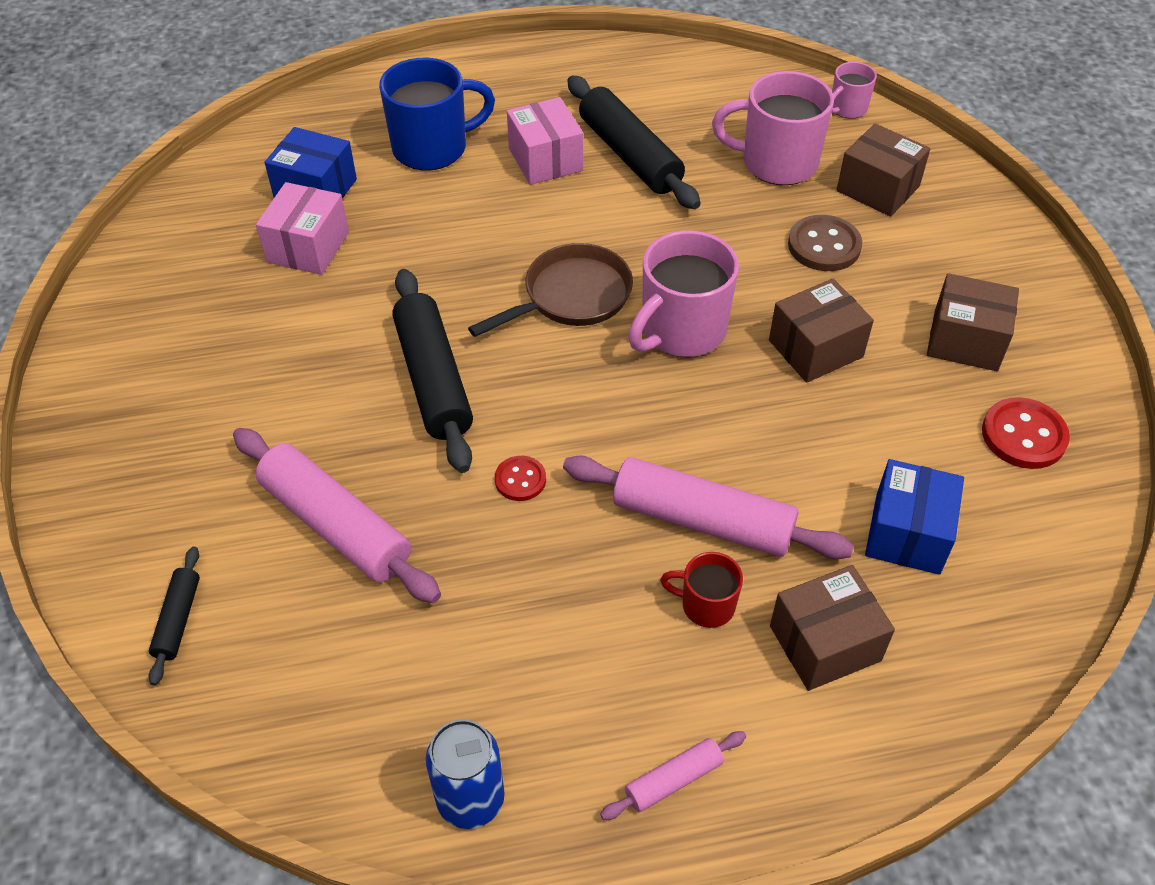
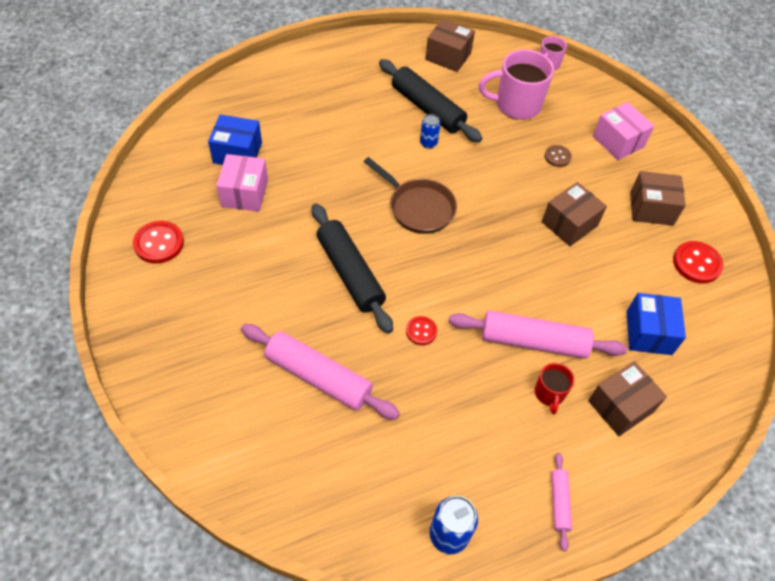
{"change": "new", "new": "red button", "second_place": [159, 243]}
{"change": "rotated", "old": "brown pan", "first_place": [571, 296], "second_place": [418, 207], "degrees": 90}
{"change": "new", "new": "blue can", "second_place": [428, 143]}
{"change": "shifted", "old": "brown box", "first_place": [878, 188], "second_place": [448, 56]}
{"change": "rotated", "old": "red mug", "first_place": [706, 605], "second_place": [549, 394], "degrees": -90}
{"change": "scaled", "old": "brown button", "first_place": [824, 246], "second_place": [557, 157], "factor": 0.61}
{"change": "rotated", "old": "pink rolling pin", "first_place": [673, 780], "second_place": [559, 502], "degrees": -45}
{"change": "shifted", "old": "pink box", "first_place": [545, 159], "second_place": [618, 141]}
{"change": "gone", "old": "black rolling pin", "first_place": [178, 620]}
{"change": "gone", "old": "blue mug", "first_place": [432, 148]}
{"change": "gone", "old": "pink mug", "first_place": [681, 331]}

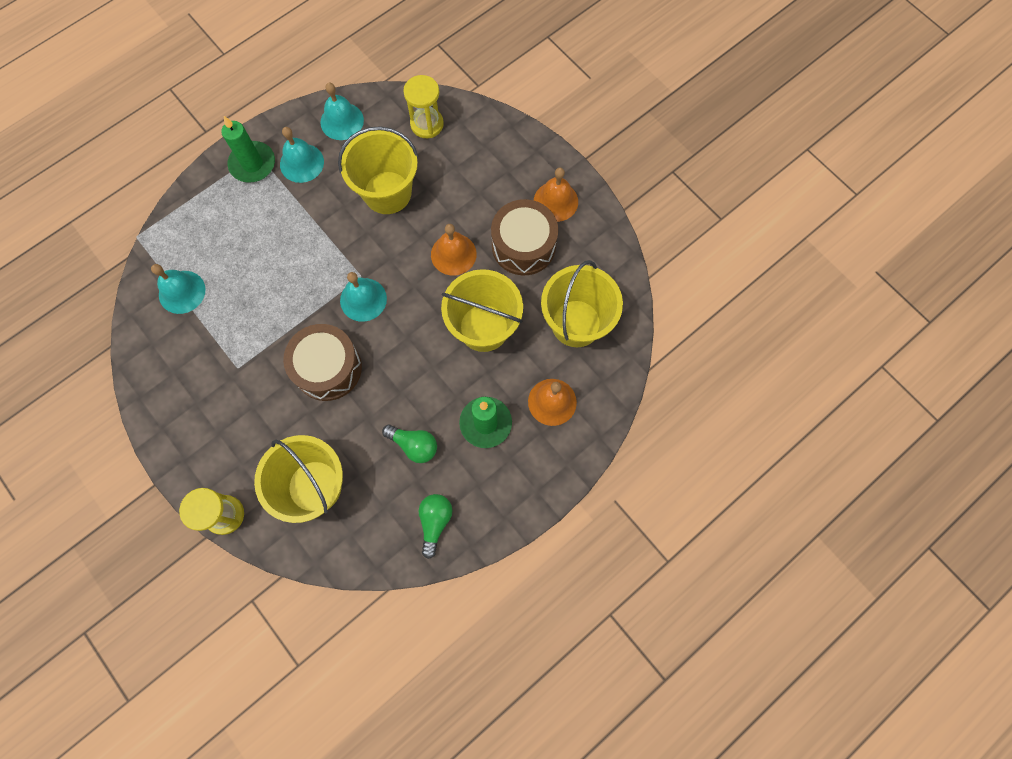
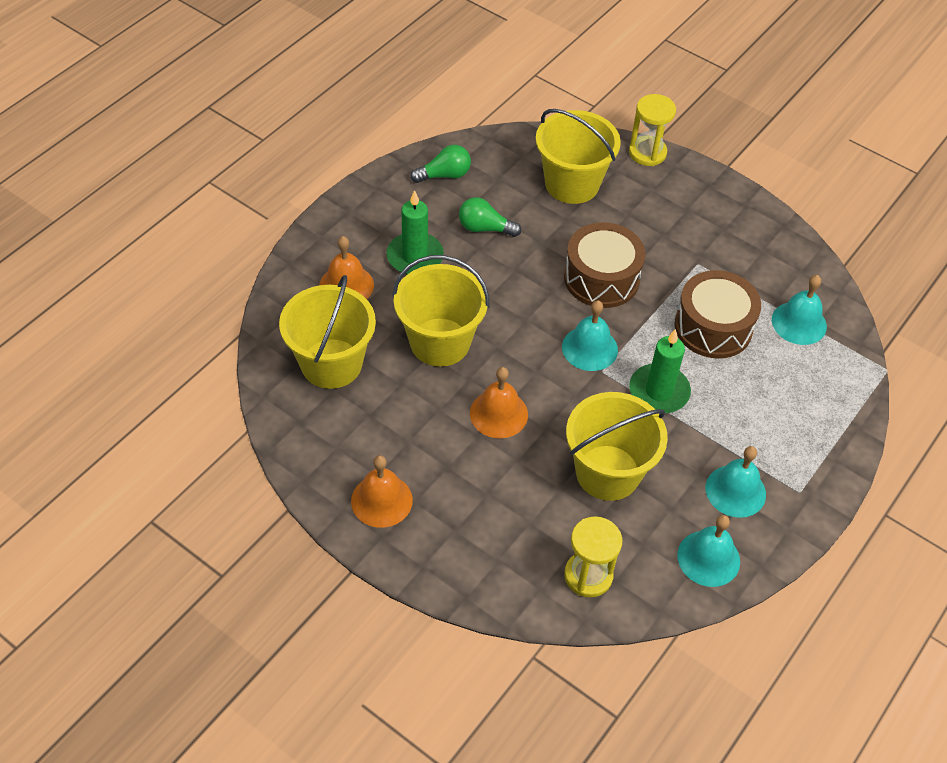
{"change": "rotated", "old": "green light bulb", "first_place": [435, 522], "second_place": [444, 175], "degrees": -105}
{"change": "shifted", "old": "green candle", "first_place": [253, 164], "second_place": [659, 391]}
{"change": "shifted", "old": "brown drum", "first_place": [523, 245], "second_place": [713, 327]}

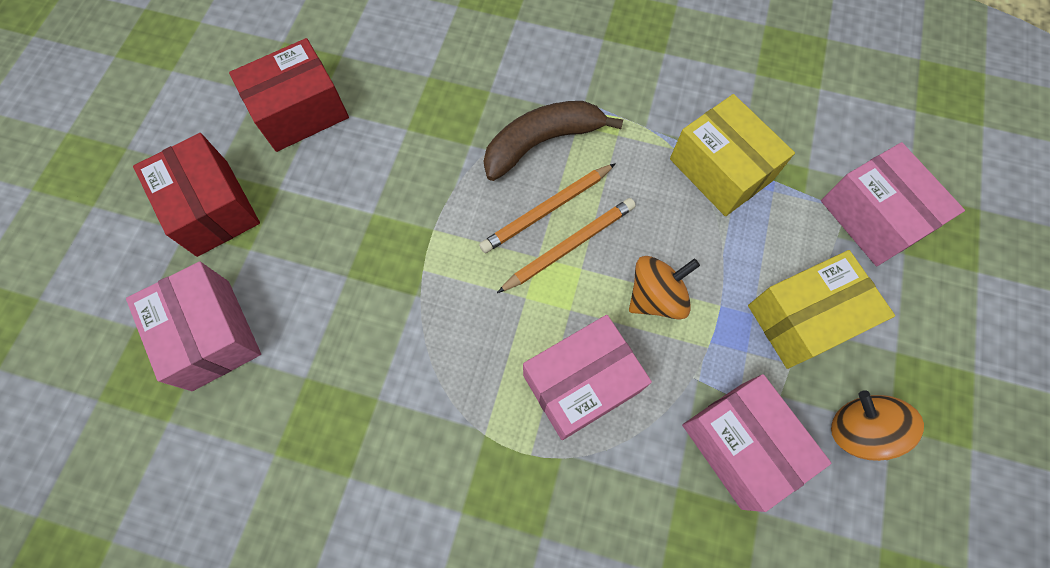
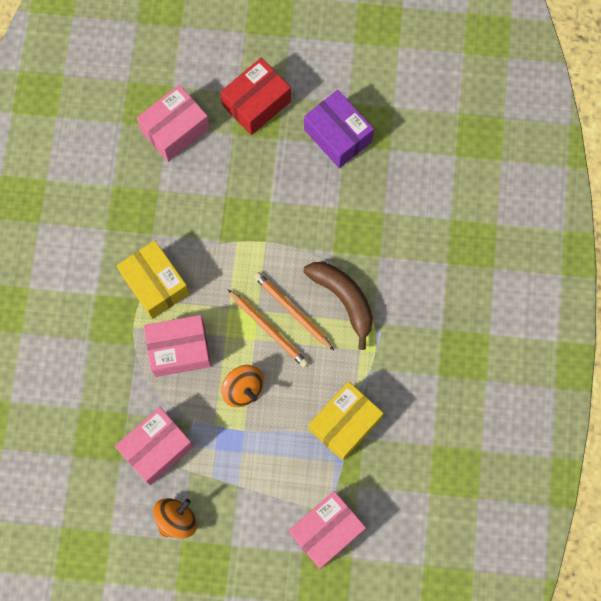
{"change": "shifted", "old": "yellow box", "first_place": [804, 318], "second_place": [155, 284]}
{"change": "rotated", "old": "pink box", "first_place": [581, 383], "second_place": [179, 350], "degrees": -60}
{"change": "repainted", "old": "red box", "new": "purple box", "first_place": [300, 111], "second_place": [338, 135]}

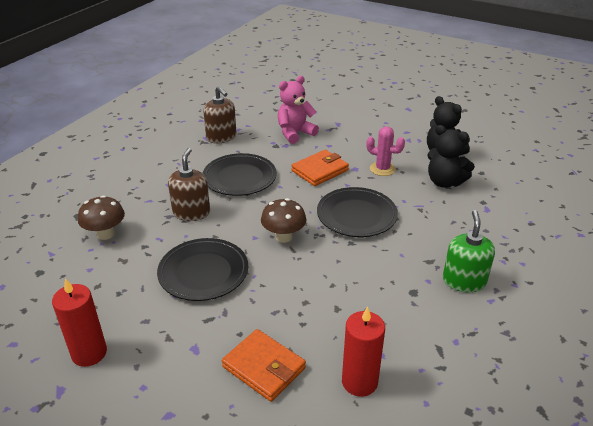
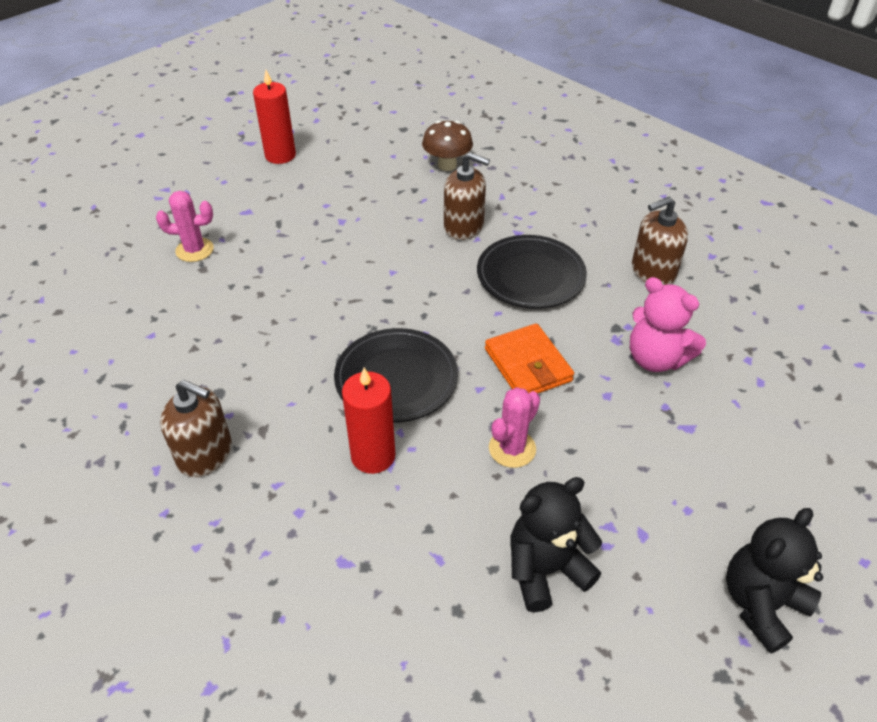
{"change": "swapped", "old": "orange wallet", "new": "pink cactus", "first_place": [264, 367], "second_place": [194, 250]}
{"change": "repainted", "old": "green soap dispenser", "new": "brown soap dispenser", "first_place": [464, 281], "second_place": [205, 453]}
{"change": "shifted", "old": "red candle", "first_place": [359, 382], "second_place": [373, 456]}
{"change": "rotated", "old": "pink teddy bear", "first_place": [295, 133], "second_place": [655, 359], "degrees": 150}
{"change": "shifted", "old": "black teddy bear", "first_place": [444, 182], "second_place": [761, 604]}
{"change": "gone", "old": "black plate", "first_place": [203, 272]}
{"change": "gone", "old": "brown mushroom", "first_place": [283, 237]}

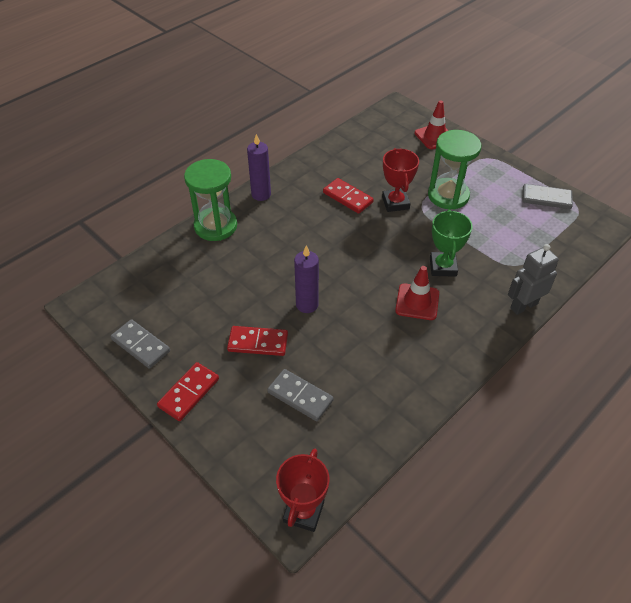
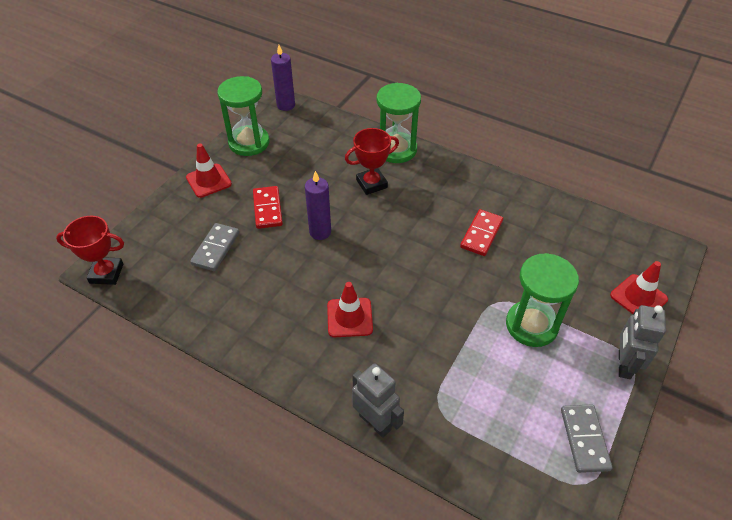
{"change": "swapped", "old": "red domino", "new": "red traffic cone", "first_place": [189, 393], "second_place": [208, 181]}
{"change": "swapped", "old": "grey domino", "new": "green hourglass", "first_place": [140, 345], "second_place": [249, 142]}
{"change": "shifted", "old": "purple candle", "first_place": [261, 194], "second_place": [286, 105]}
{"change": "shifted", "old": "red trophy", "first_place": [395, 203], "second_place": [371, 184]}
{"change": "new", "new": "grey robot", "second_place": [624, 364]}
{"change": "gone", "old": "green trophy", "first_place": [443, 267]}

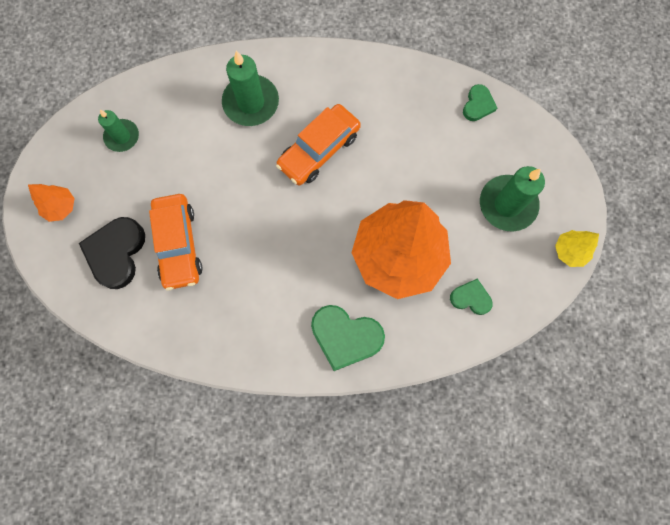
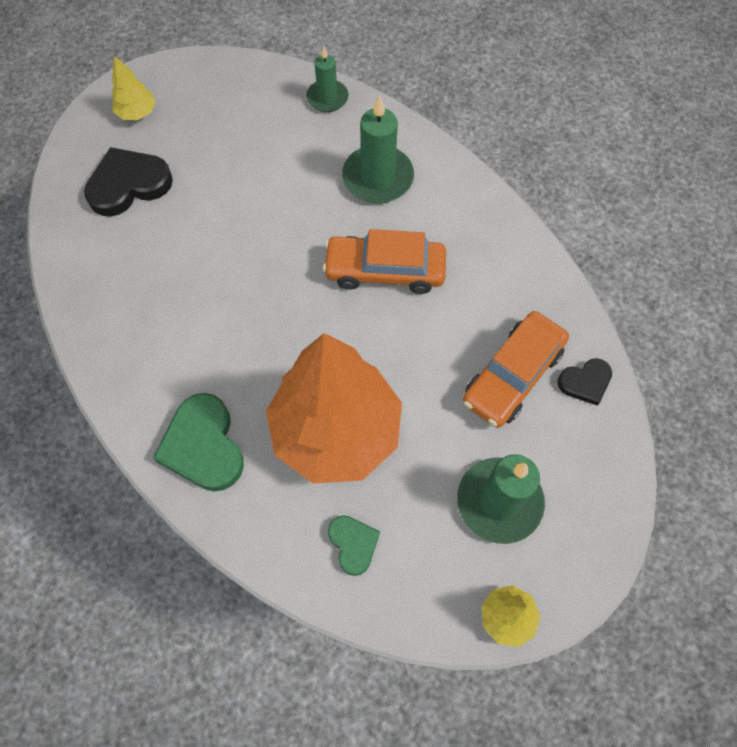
{"change": "repainted", "old": "orange tree", "new": "yellow tree", "first_place": [61, 207], "second_place": [137, 113]}
{"change": "shifted", "old": "green candle", "first_place": [122, 136], "second_place": [327, 98]}
{"change": "shifted", "old": "orange car", "first_place": [178, 245], "second_place": [512, 375]}
{"change": "repainted", "old": "green heart", "new": "black heart", "first_place": [478, 105], "second_place": [585, 382]}

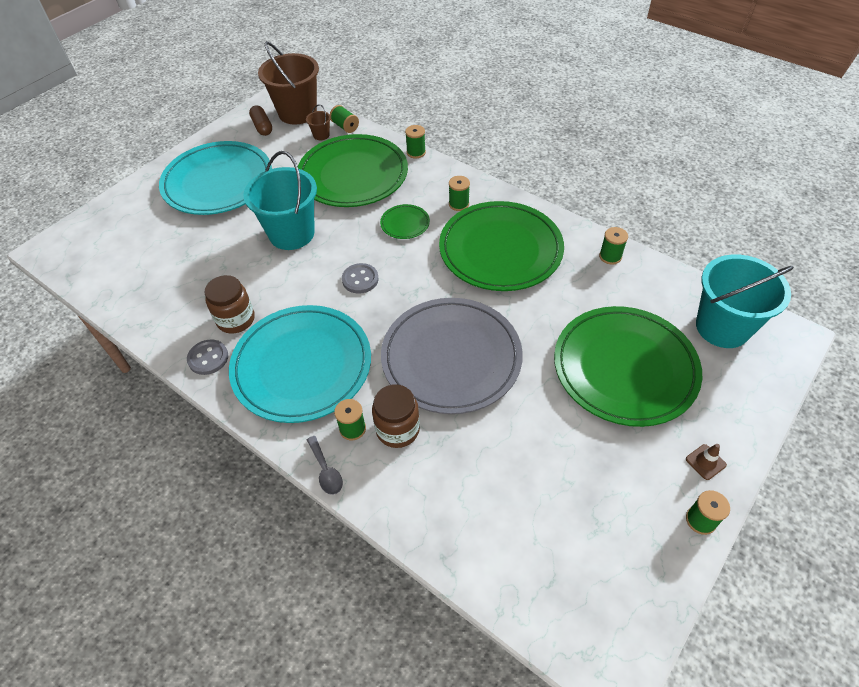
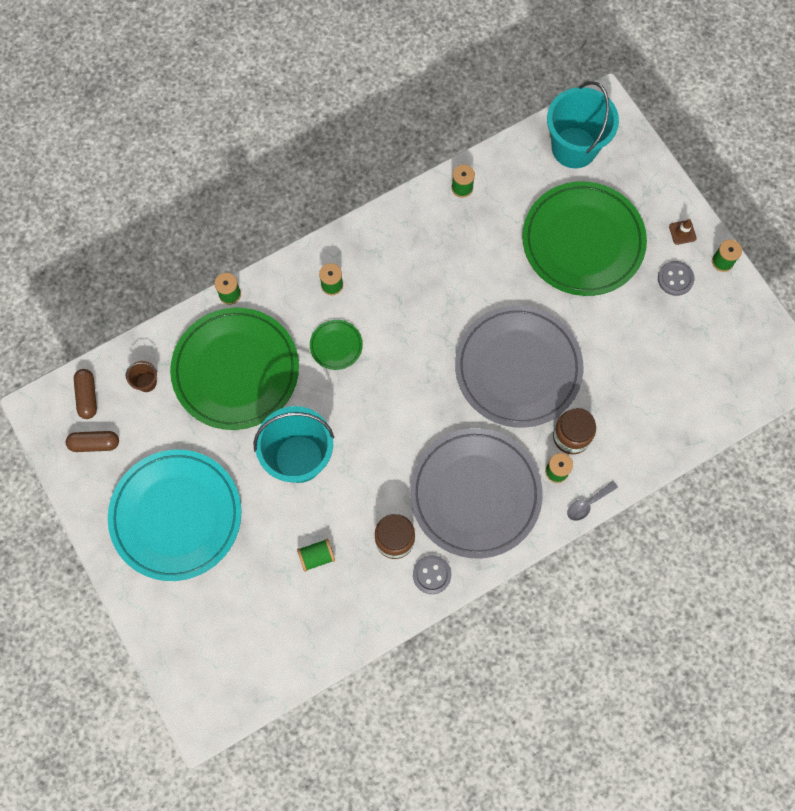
{"change": "swapped", "old": "brown bucket", "new": "brown capsule", "first_place": [297, 113], "second_place": [87, 396]}
{"change": "shifted", "old": "green spool", "first_place": [345, 127], "second_place": [317, 556]}
{"change": "repainted", "old": "turquoise plate", "new": "grey plate", "first_place": [302, 366], "second_place": [475, 494]}
{"change": "rotated", "old": "grey spoon", "first_place": [326, 471], "second_place": [587, 504], "degrees": 150}
{"change": "shifted", "old": "grey button", "first_place": [360, 279], "second_place": [675, 279]}
{"change": "gone", "old": "green plate", "first_place": [500, 250]}

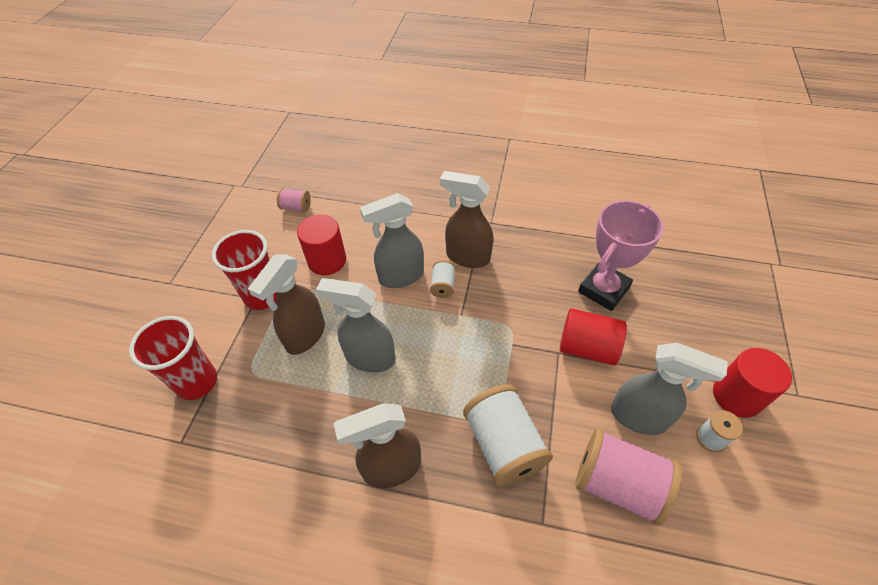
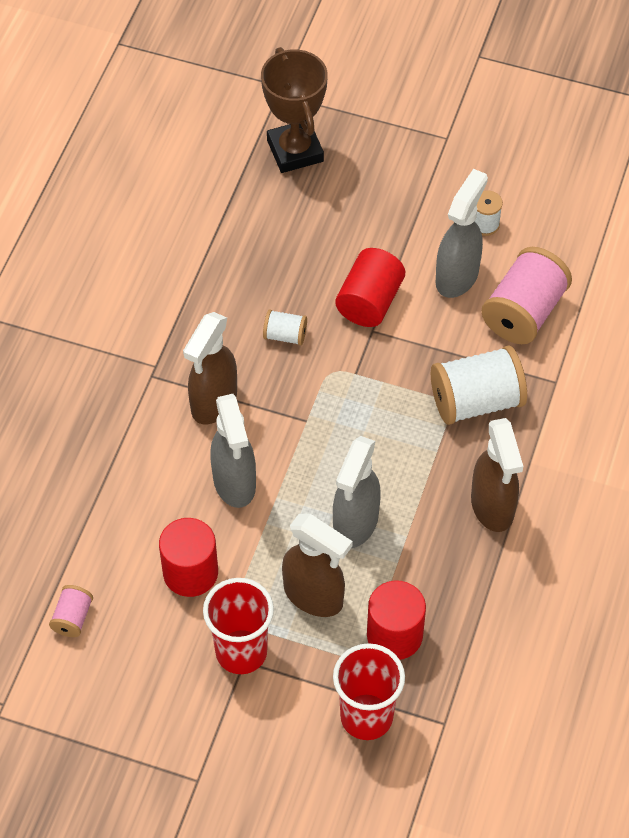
{"change": "new", "new": "brown trophy", "second_place": [295, 151]}
{"change": "shifted", "old": "white spool", "first_place": [443, 286], "second_place": [285, 335]}
{"change": "shifted", "old": "red cylinder", "first_place": [737, 396], "second_place": [394, 635]}
{"change": "gone", "old": "pink trophy", "first_place": [603, 289]}

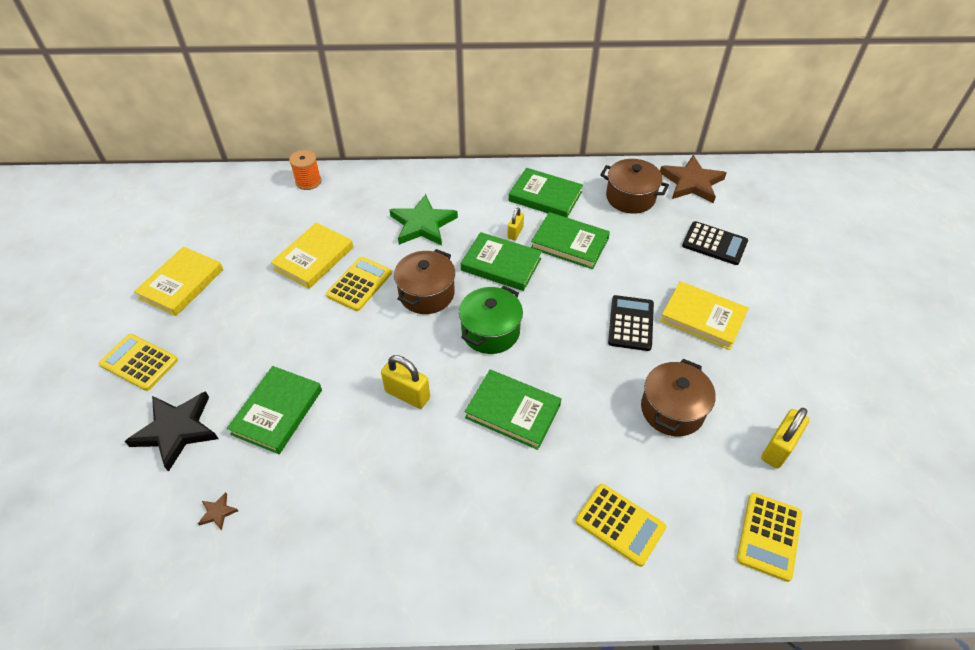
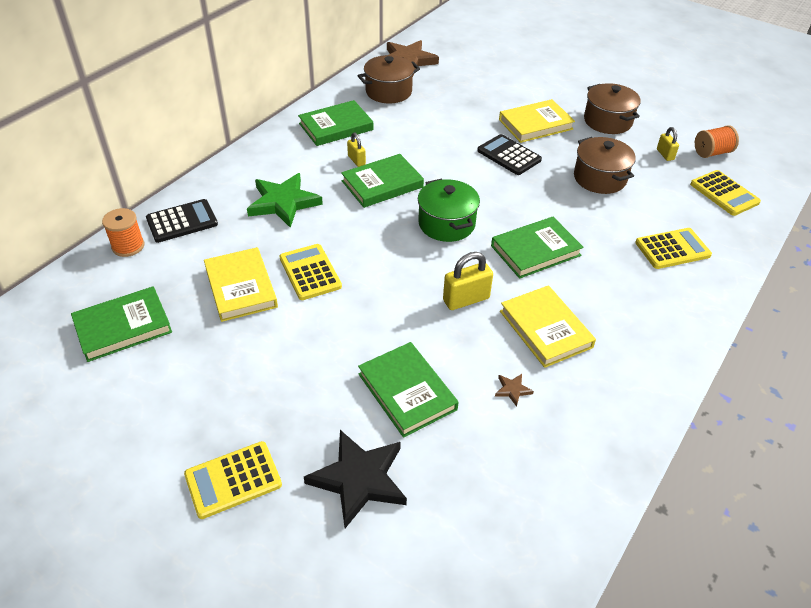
{"change": "shifted", "old": "green book", "first_place": [569, 243], "second_place": [123, 327]}
{"change": "shifted", "old": "black calculator", "first_place": [714, 244], "second_place": [182, 221]}
{"change": "shifted", "old": "brown star", "first_place": [218, 512], "second_place": [512, 390]}
{"change": "shifted", "old": "yellow book", "first_place": [181, 284], "second_place": [545, 329]}
{"change": "shifted", "old": "brown pot", "first_place": [426, 294], "second_place": [607, 121]}
{"change": "scaled", "old": "yellow padlock", "first_place": [778, 448], "second_place": [665, 154], "factor": 0.6}
{"change": "new", "new": "orange spool", "second_place": [712, 152]}

